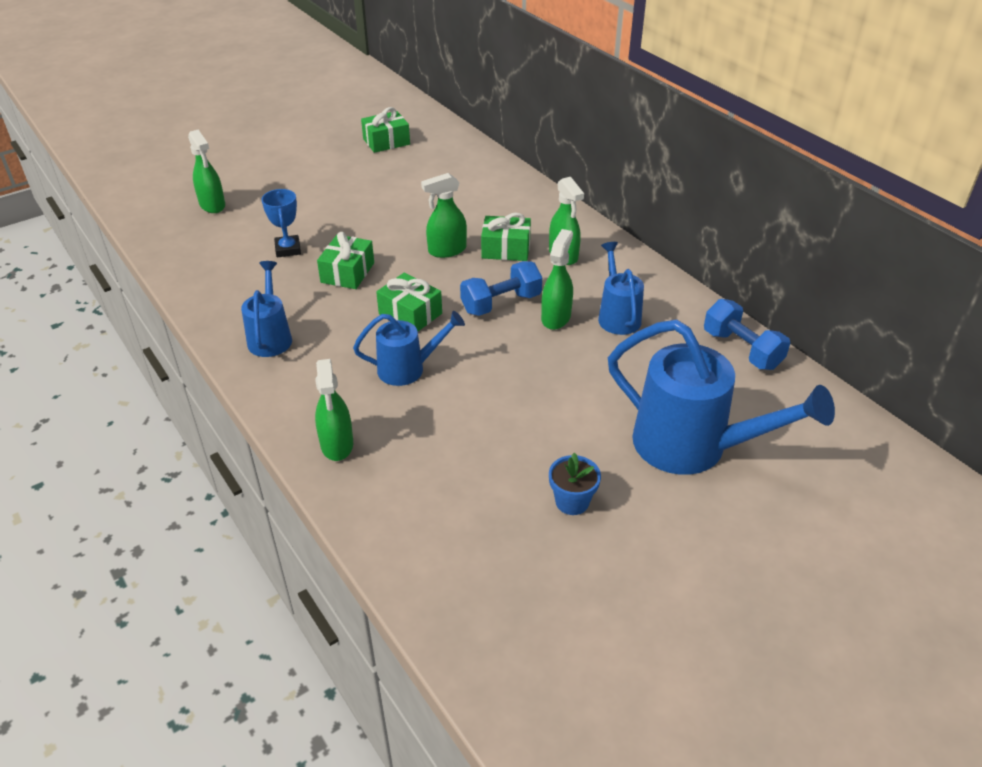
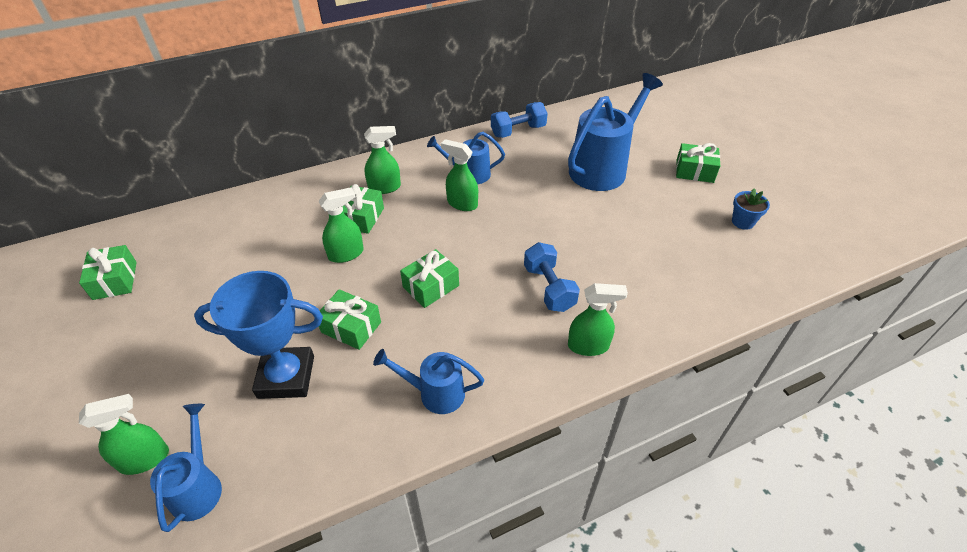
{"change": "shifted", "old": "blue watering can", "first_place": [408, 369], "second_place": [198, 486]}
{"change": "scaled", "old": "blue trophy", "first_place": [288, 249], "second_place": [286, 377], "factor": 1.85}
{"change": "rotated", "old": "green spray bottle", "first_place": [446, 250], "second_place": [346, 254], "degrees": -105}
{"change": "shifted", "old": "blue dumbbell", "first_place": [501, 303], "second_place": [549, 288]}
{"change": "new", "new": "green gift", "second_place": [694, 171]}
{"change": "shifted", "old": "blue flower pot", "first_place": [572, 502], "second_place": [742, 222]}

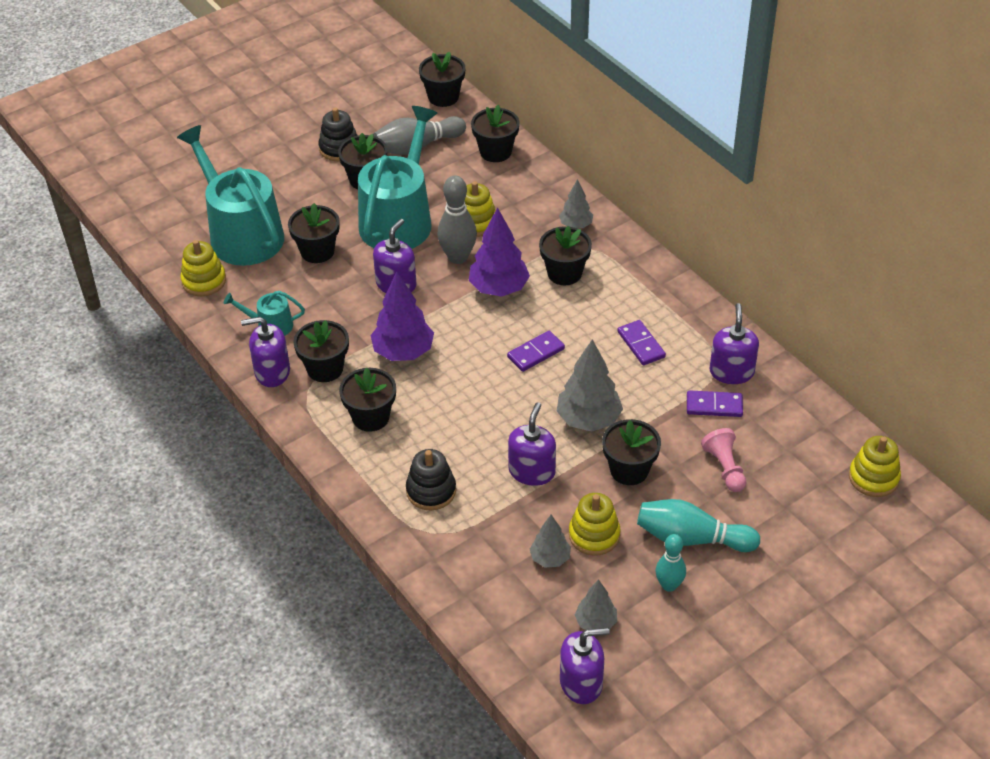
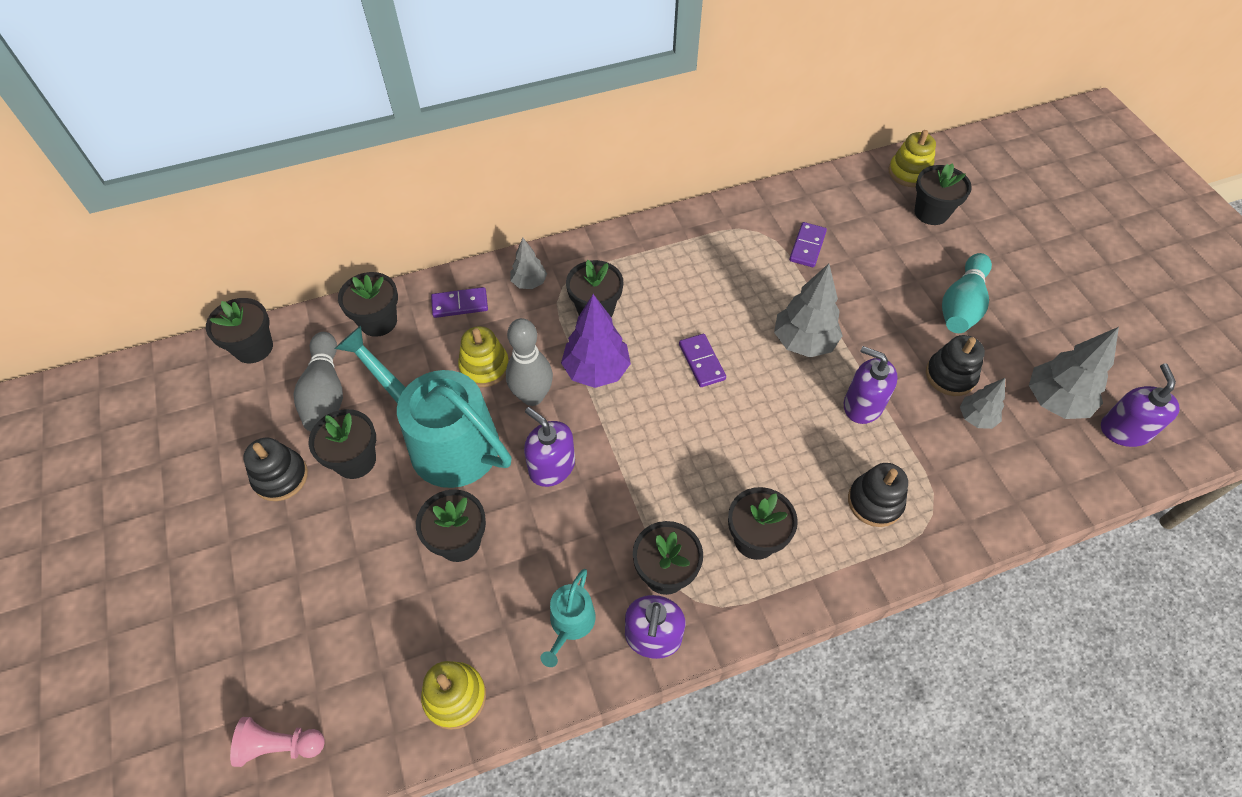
{"change": "shifted", "old": "pink pawn", "first_place": [725, 468], "second_place": [280, 745]}
{"change": "shifted", "old": "purple domino", "first_place": [641, 344], "second_place": [460, 304]}
{"change": "shifted", "old": "black flower pot", "first_place": [629, 470], "second_place": [931, 212]}
{"change": "repainted", "old": "yellow stacking toy", "new": "black stacking toy", "first_place": [594, 535], "second_place": [950, 375]}
{"change": "scaled", "old": "grey tree", "first_place": [595, 623], "second_place": [1055, 401], "factor": 1.72}
{"change": "gone", "old": "turquoise watering can", "first_place": [241, 234]}
{"change": "gone", "old": "purple tree", "first_place": [403, 352]}
{"change": "gone", "old": "turquoise bowling pin", "first_place": [669, 585]}
{"change": "gone", "old": "purple soap dispenser", "first_place": [731, 372]}

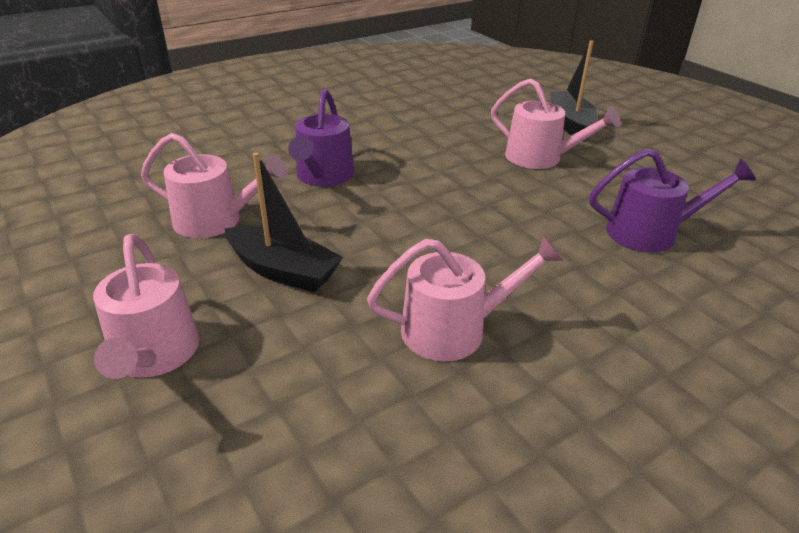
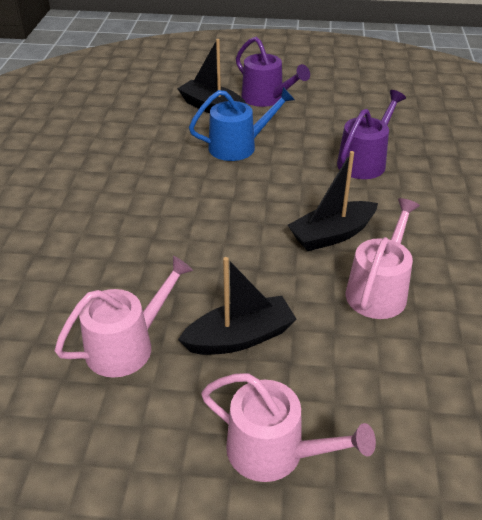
{"change": "repainted", "old": "pink watering can", "new": "blue watering can", "first_place": [540, 158], "second_place": [238, 146]}
{"change": "shifted", "old": "purple watering can", "first_place": [323, 176], "second_place": [266, 98]}
{"change": "new", "new": "black boat", "second_place": [332, 235]}

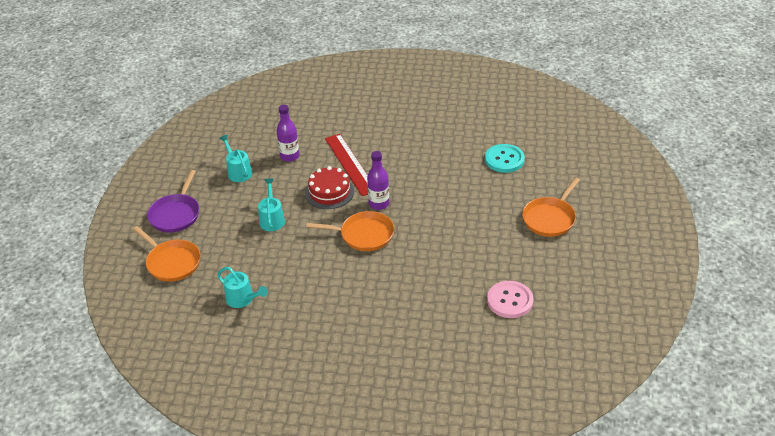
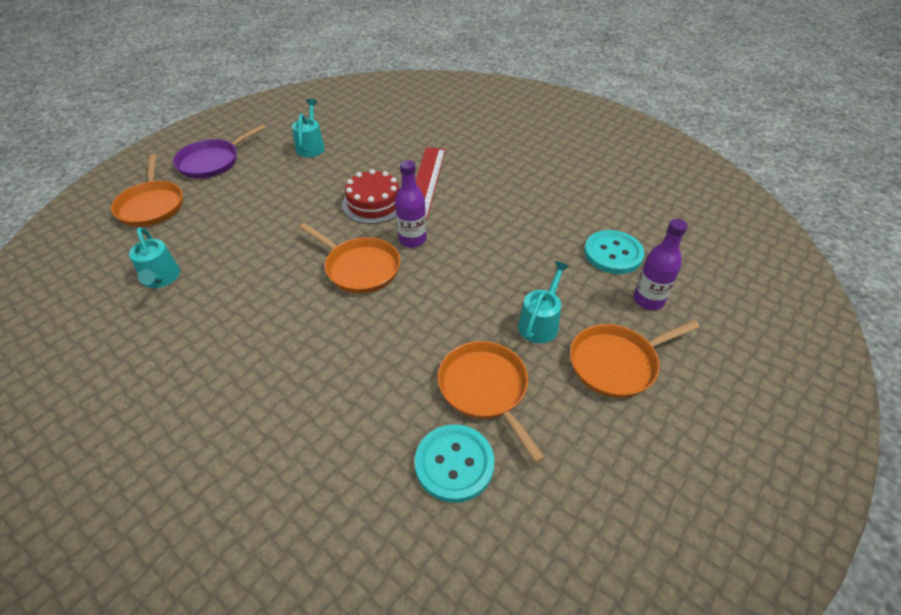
{"change": "repainted", "old": "pink button", "new": "turquoise button", "first_place": [510, 301], "second_place": [454, 464]}
{"change": "new", "new": "orange pan", "second_place": [485, 389]}
{"change": "shifted", "old": "turquoise watering can", "first_place": [272, 219], "second_place": [540, 323]}
{"change": "shifted", "old": "purple bottle", "first_place": [289, 156], "second_place": [648, 300]}

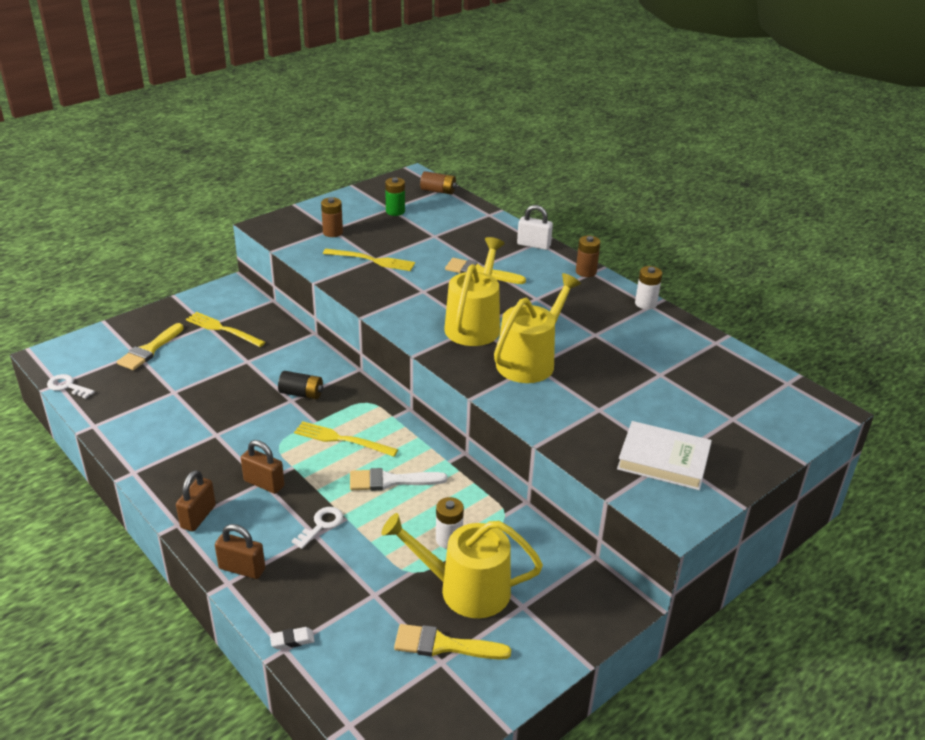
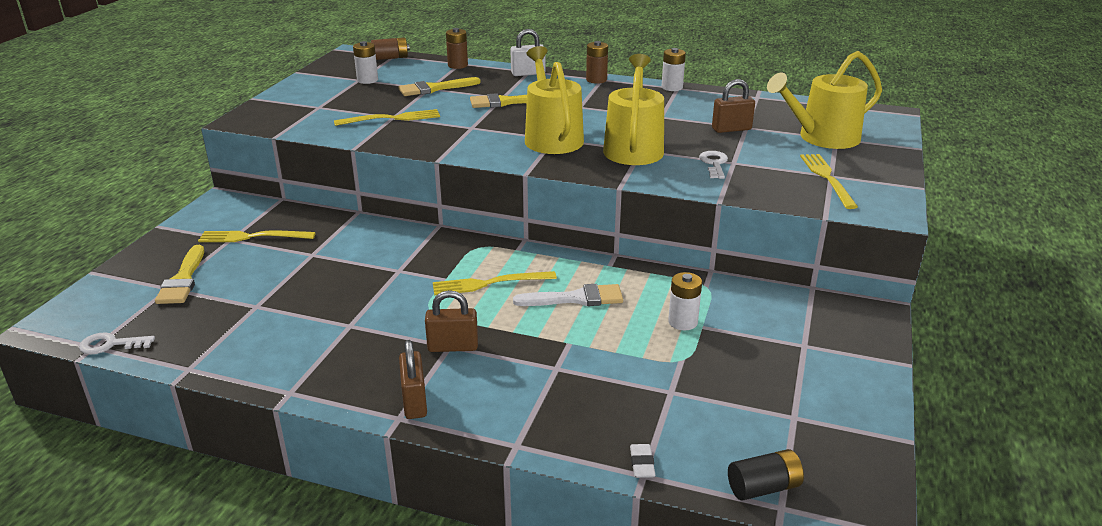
{"change": "repainted", "old": "green battery", "new": "white battery", "first_place": [395, 211], "second_place": [367, 80]}
{"change": "shifted", "old": "yellow brush", "first_place": [444, 645], "second_place": [434, 88]}
{"change": "shifted", "old": "brown battery", "first_place": [332, 232], "second_place": [457, 65]}
{"change": "rotated", "old": "white brush", "first_place": [390, 481], "second_place": [576, 298], "degrees": -150}
{"change": "rotated", "old": "white eraser", "first_place": [292, 640], "second_place": [642, 464], "degrees": -45}
{"change": "shifted", "old": "white key", "first_place": [321, 525], "second_place": [714, 163]}
{"change": "shifted", "old": "brown padlock", "first_place": [242, 569], "second_place": [731, 129]}
{"change": "shifted", "old": "black battery", "first_place": [301, 394], "second_place": [763, 487]}
{"change": "shifted", "old": "yellow watering can", "first_place": [466, 589], "second_place": [822, 138]}
{"change": "swapped", "old": "white book", "new": "yellow fork", "first_place": [663, 460], "second_place": [827, 178]}

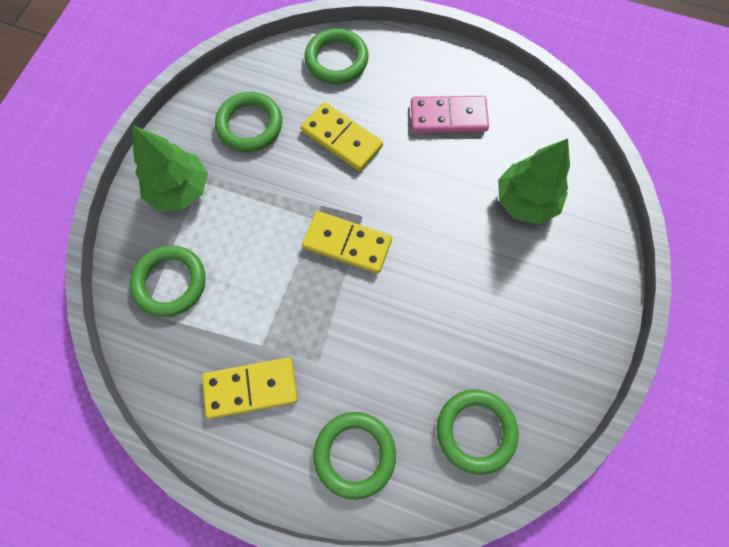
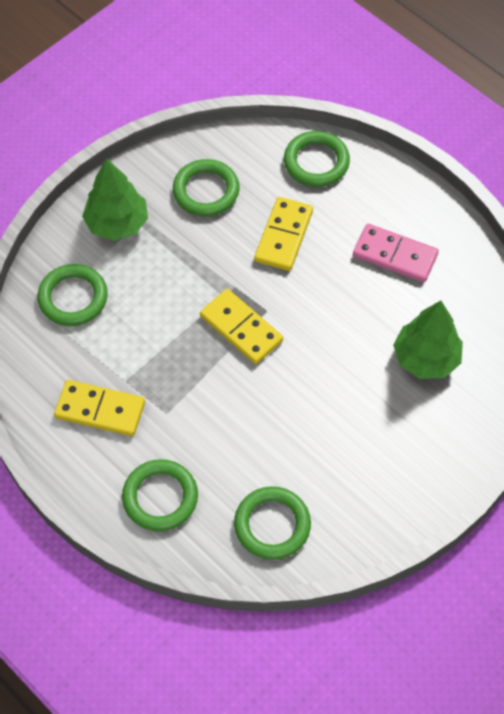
{"change": "rotated", "old": "yellow domino", "first_place": [341, 139], "second_place": [283, 236], "degrees": 45}

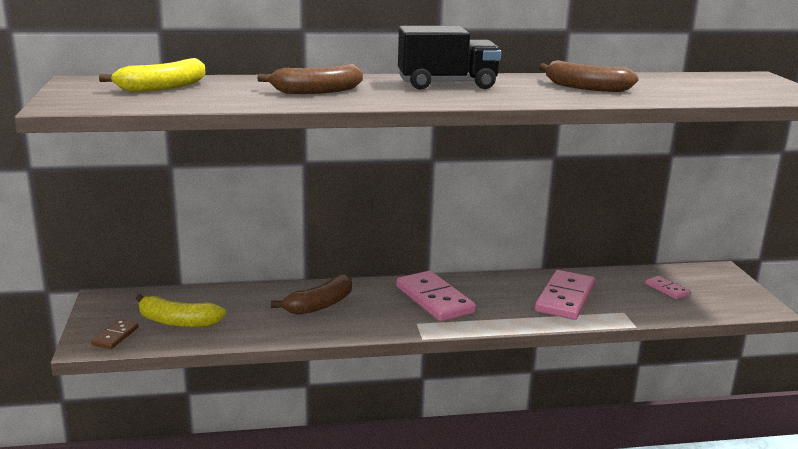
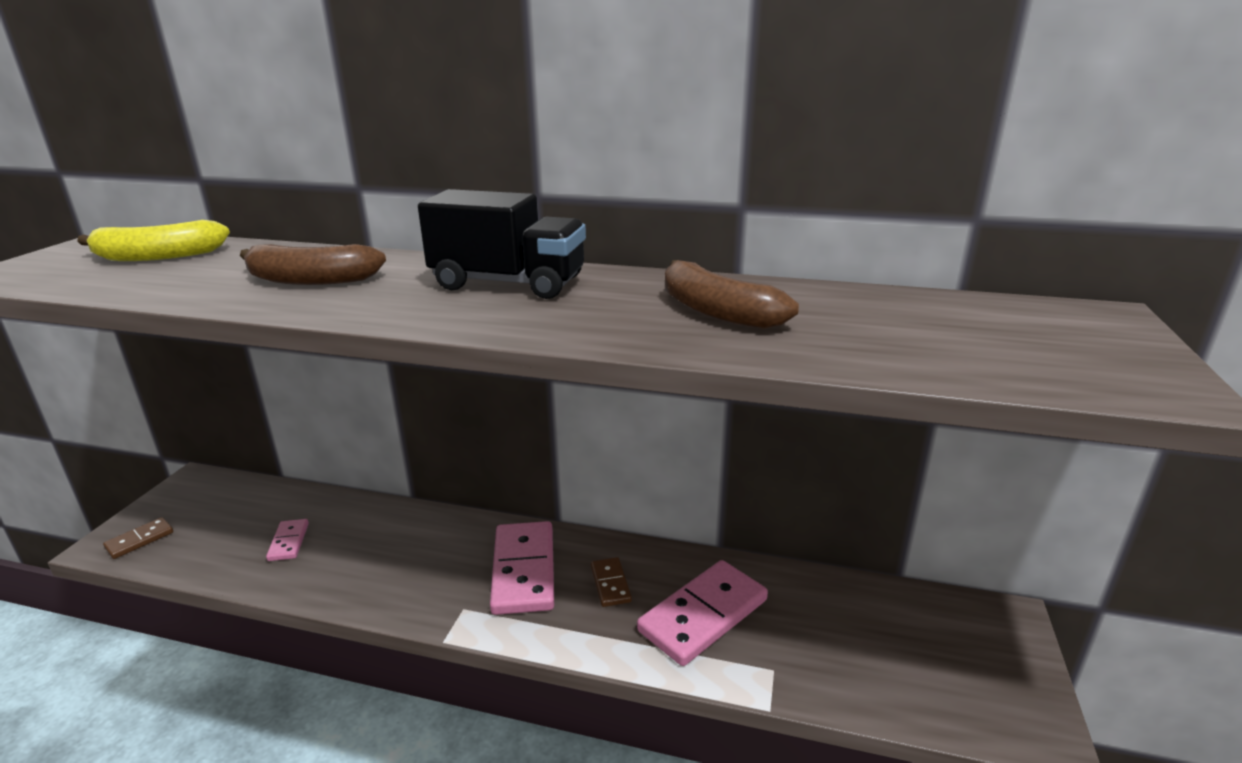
{"change": "shifted", "old": "pink domino", "first_place": [666, 289], "second_place": [288, 542]}
{"change": "new", "new": "brown domino", "second_place": [610, 584]}
{"change": "gone", "old": "yellow banana", "first_place": [177, 322]}
{"change": "gone", "old": "brown banana", "first_place": [320, 305]}

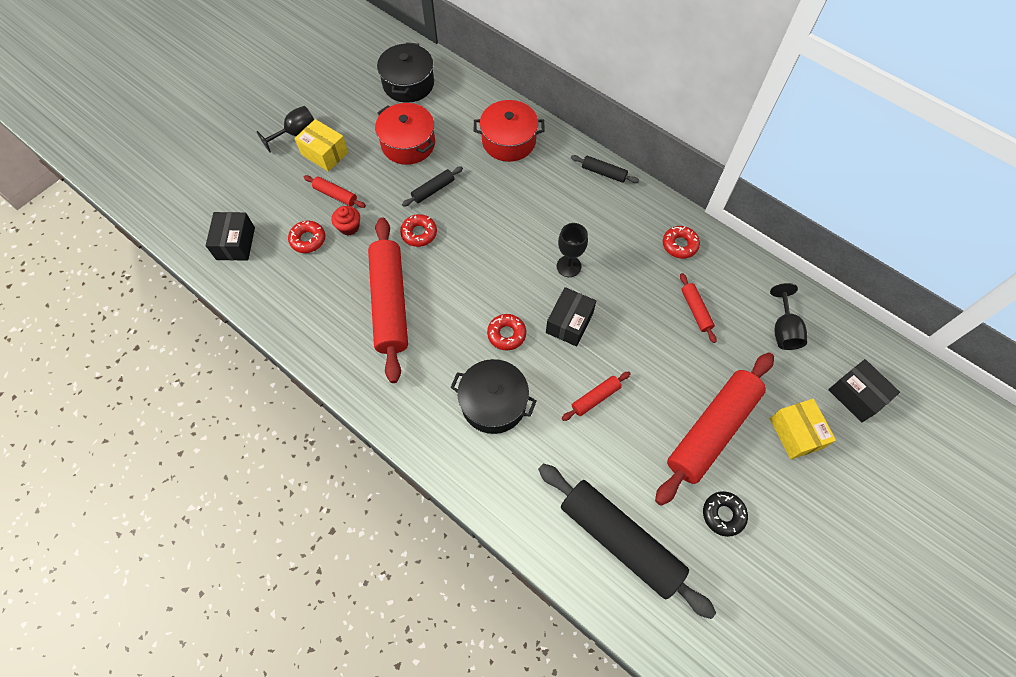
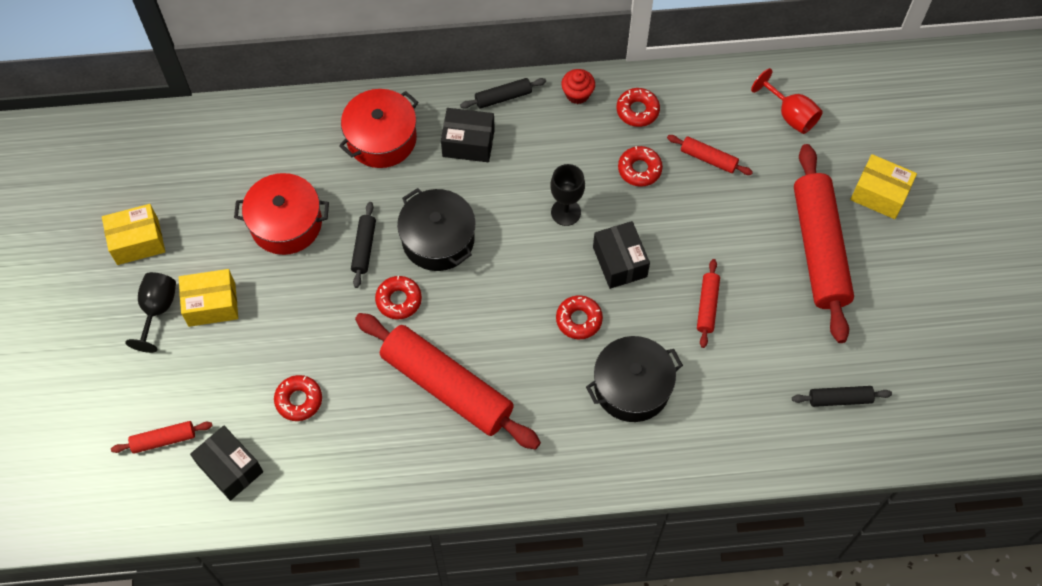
{"change": "new", "new": "yellow box", "second_place": [137, 242]}
{"change": "shifted", "old": "red rolling pin", "first_place": [335, 195], "second_place": [164, 440]}
{"change": "shifted", "old": "black pot", "first_place": [408, 84], "second_place": [438, 239]}
{"change": "shifted", "old": "black box", "first_place": [856, 395], "second_place": [468, 143]}
{"change": "shifted", "old": "red cupcake", "first_place": [349, 227], "second_place": [577, 94]}
{"change": "new", "new": "red donut", "second_place": [639, 169]}
{"change": "repainted", "old": "black goblet", "new": "red goblet", "first_place": [783, 329], "second_place": [790, 114]}
{"change": "scaled", "old": "black rolling pin", "first_place": [620, 540], "second_place": [839, 399], "factor": 0.44}
{"change": "gone", "old": "black donut", "first_place": [723, 514]}

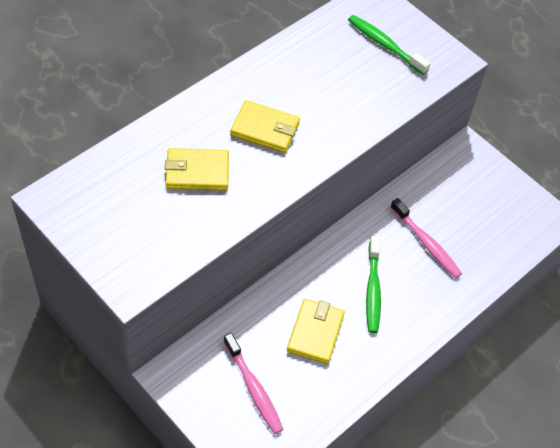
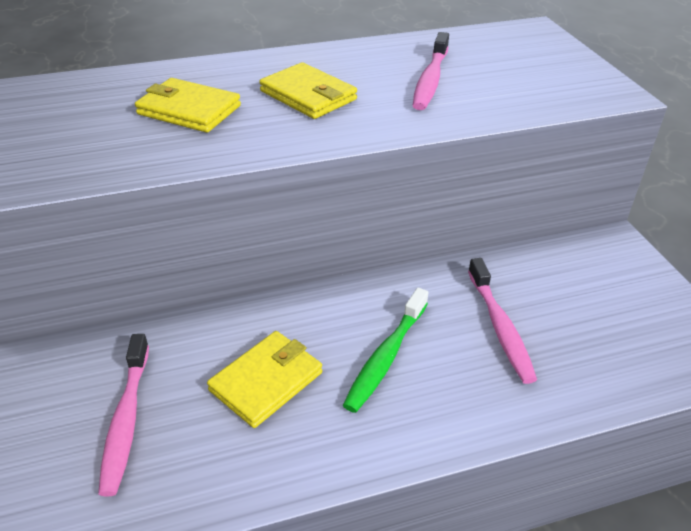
{"change": "new", "new": "pink toothbrush", "second_place": [430, 80]}
{"change": "gone", "old": "green toothbrush", "first_place": [385, 45]}

